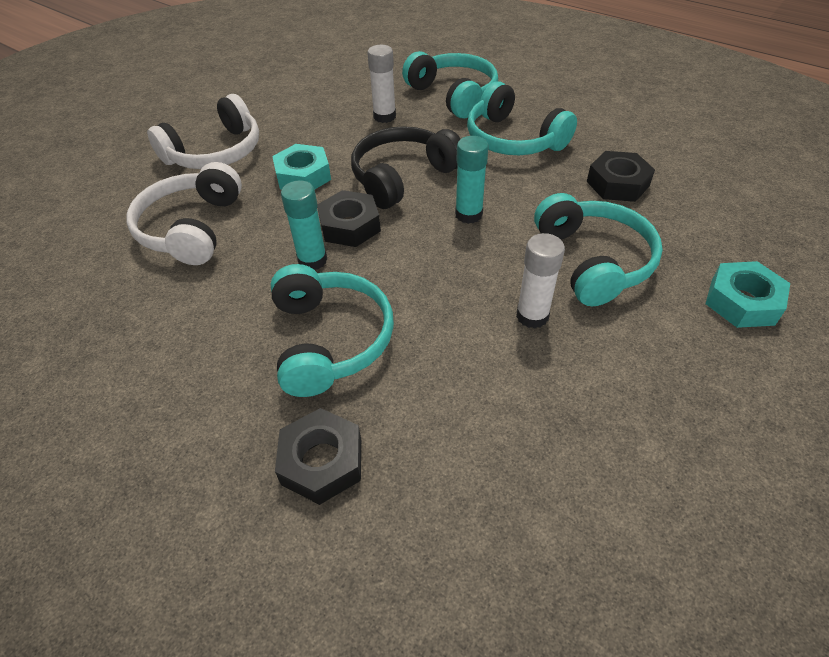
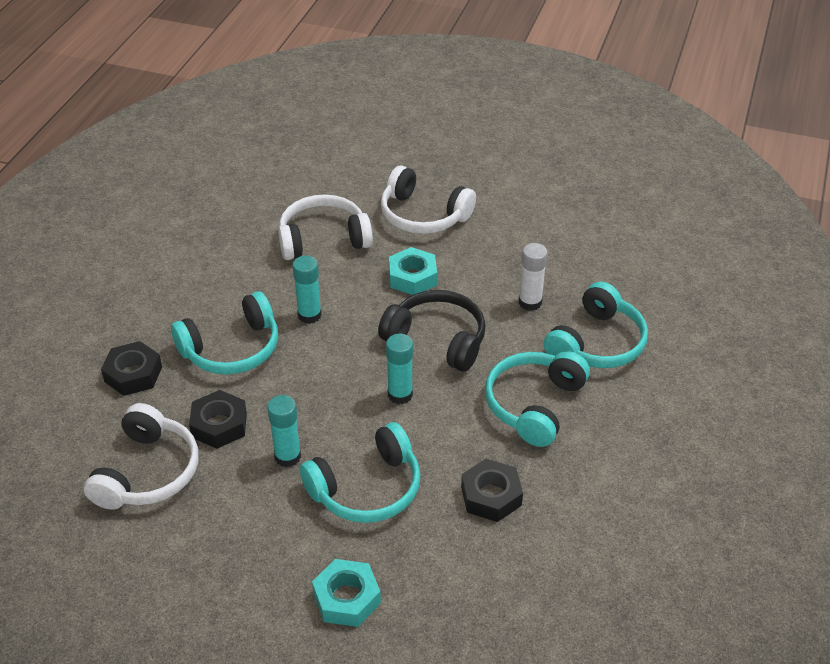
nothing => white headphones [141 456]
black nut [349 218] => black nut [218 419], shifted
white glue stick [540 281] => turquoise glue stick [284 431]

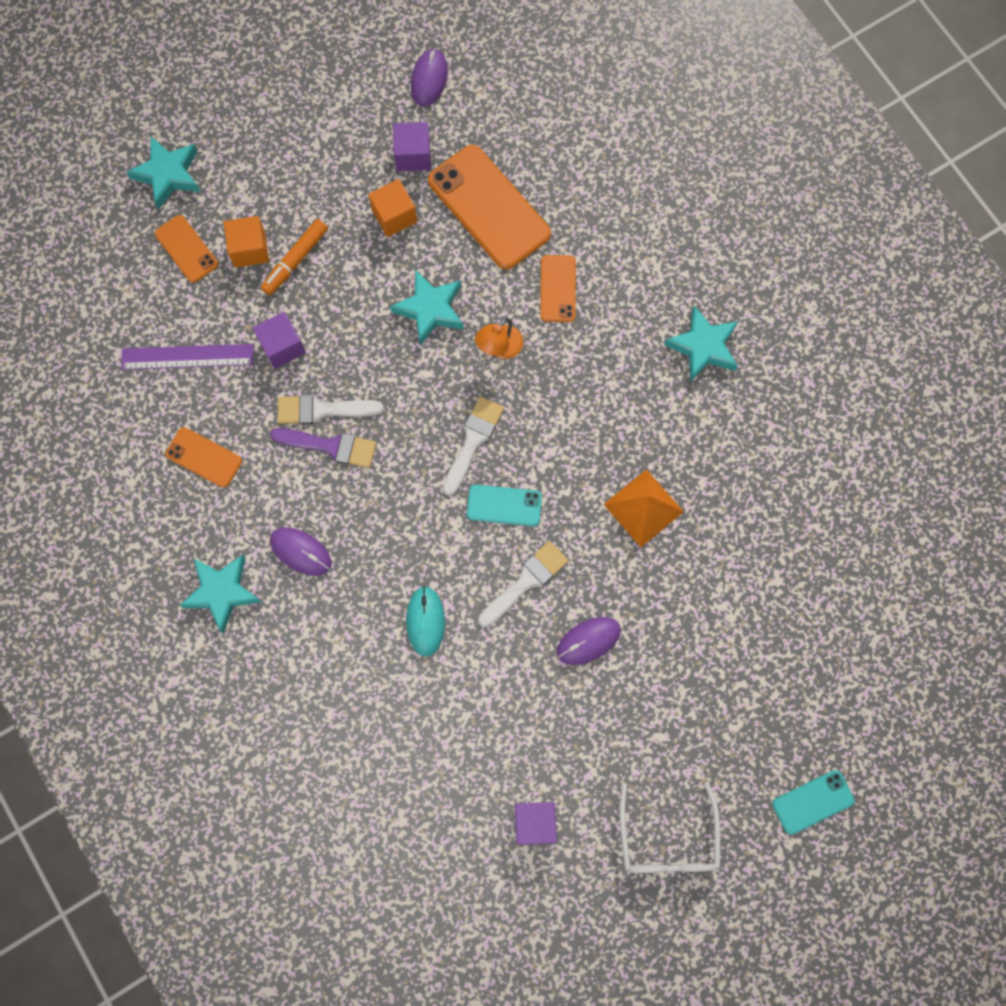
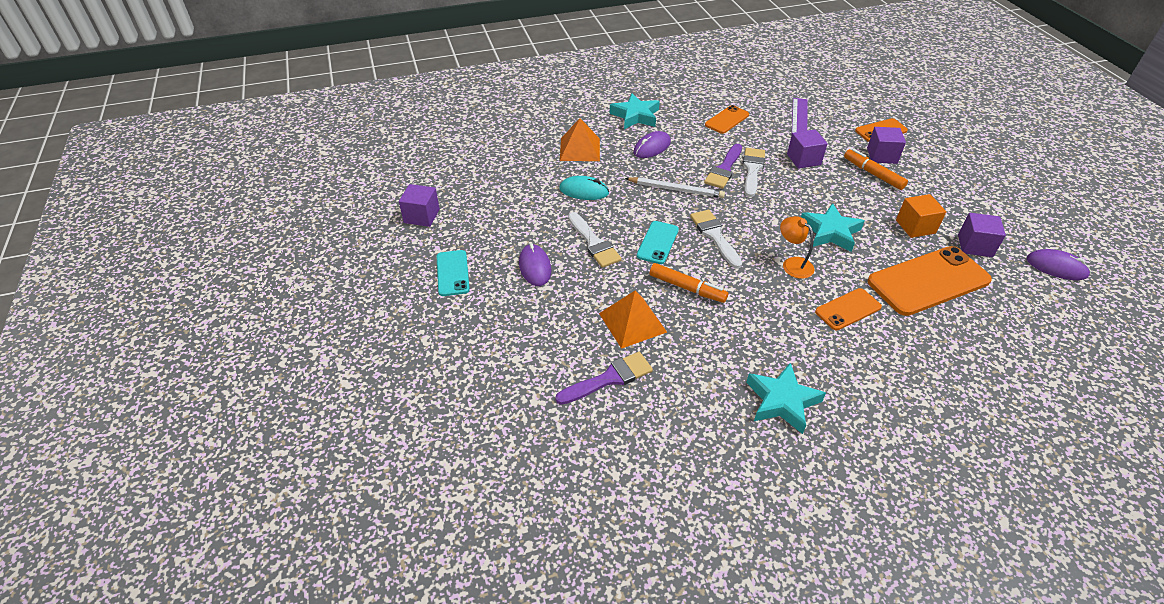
turquoise star [163 173] => nothing
white glasses [669 827] => nothing
nothing => purple brush [604 378]
nothing => orange pyramid [580 139]
nothing => white pencil [675 187]
nothing => orange marker [689 283]
turquoise phone [813 802] => turquoise phone [453 273], shifted
orange cube [246 242] => purple cube [886 145]
white brush [473 446] => white brush [716 239], 150 degrees counterclockwise
orange phone [558 288] => orange phone [848 309], 45 degrees counterclockwise

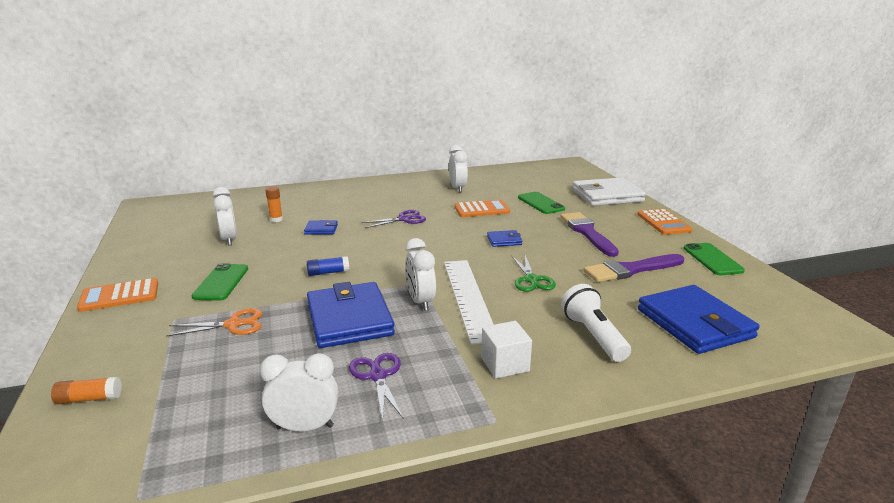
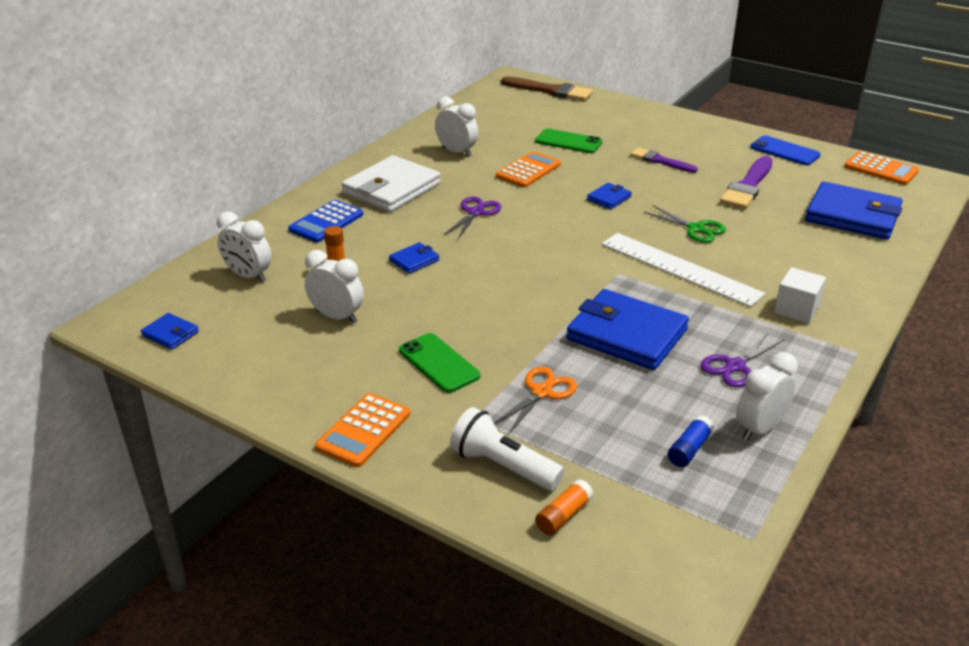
nothing => blue wallet [170 331]
nothing => blue calculator [325 221]
nothing => brown brush [547 88]
blue glue stick [328 266] => blue glue stick [691 441], shifted
white clock [420 274] => white clock [244 247], shifted
white flashlight [596 323] => white flashlight [507 449], shifted
white wallet [609 191] => white wallet [391 183], shifted
orange calculator [664 222] => orange calculator [881 168], shifted
green phone [714 259] => blue phone [785 150]
purple scissors [376 387] => purple scissors [742 360], 75 degrees counterclockwise
purple brush [589 234] => purple brush [664 160], x0.65

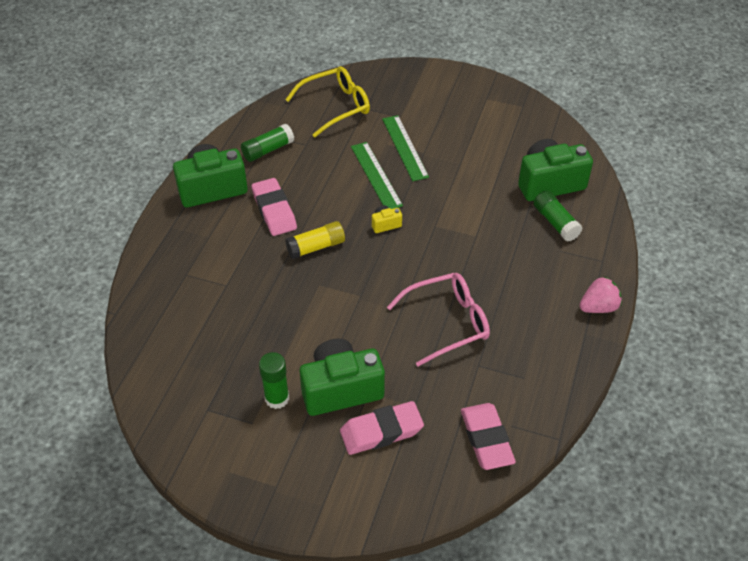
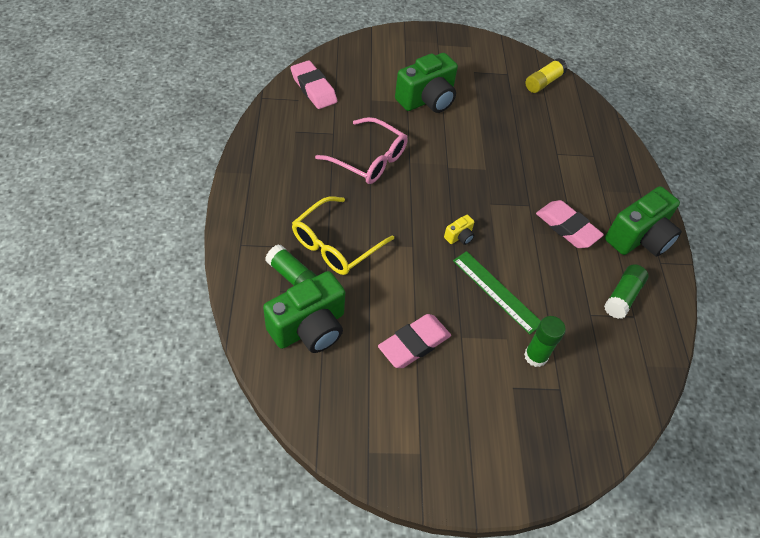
green ruler [405 148] => nothing
pink strawberry [600 294] => nothing
green glue stick [274 380] => green glue stick [545 341], shifted
yellow glasses [327 102] => yellow glasses [343 235], shifted
yellow glue stick [315 240] => yellow glue stick [546 75], shifted
pink eraser [382 428] => pink eraser [414 341], shifted
pink glasses [438 319] => pink glasses [361 150], 105 degrees counterclockwise

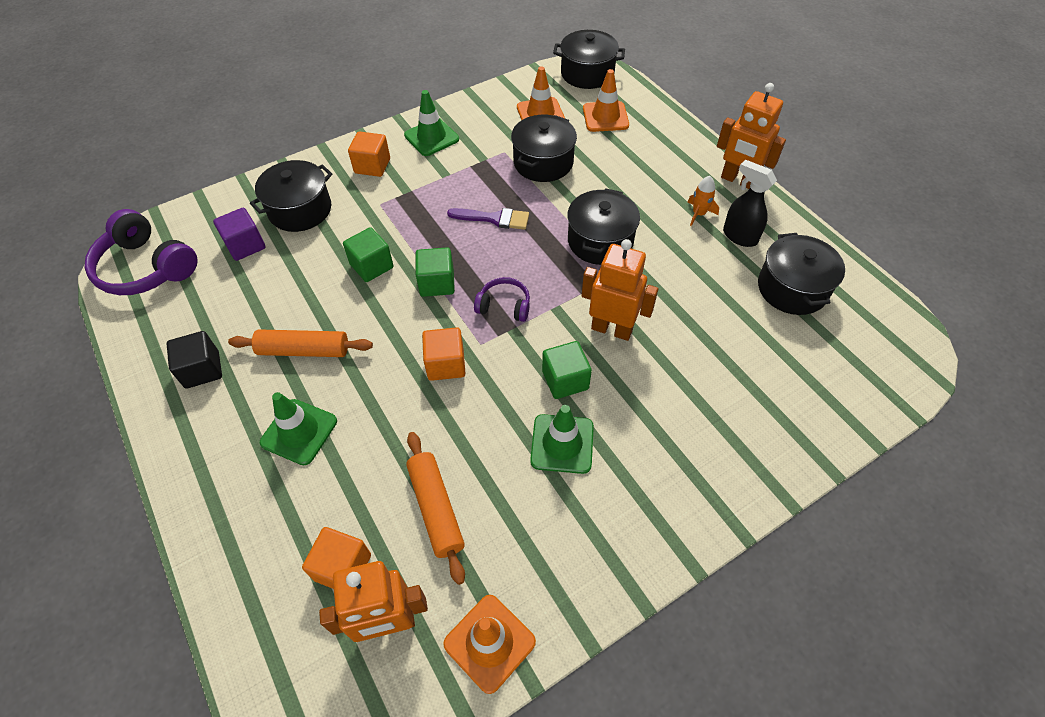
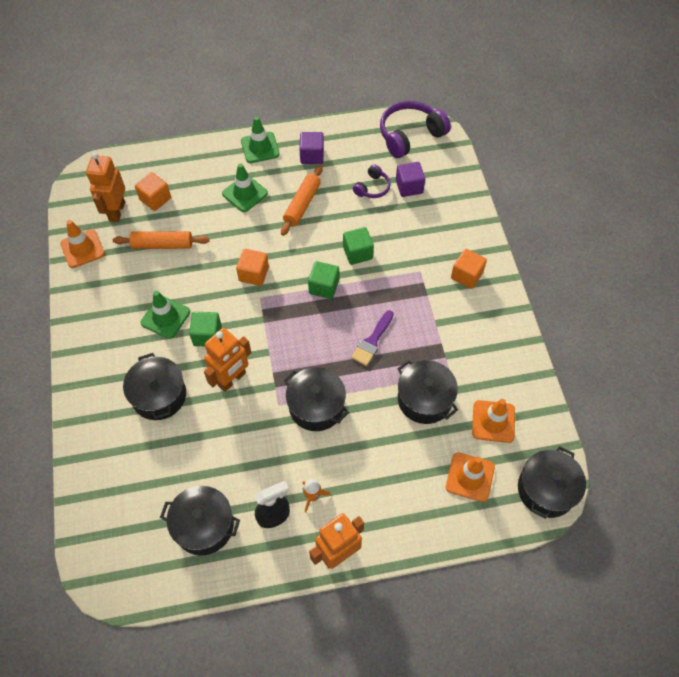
black pot [291 196] => black pot [154 386], shifted
green traffic cone [431 123] => green traffic cone [260 140], shifted
purple headphones [502 299] => purple headphones [372 181], shifted
black cube [194 360] => purple cube [311 148]

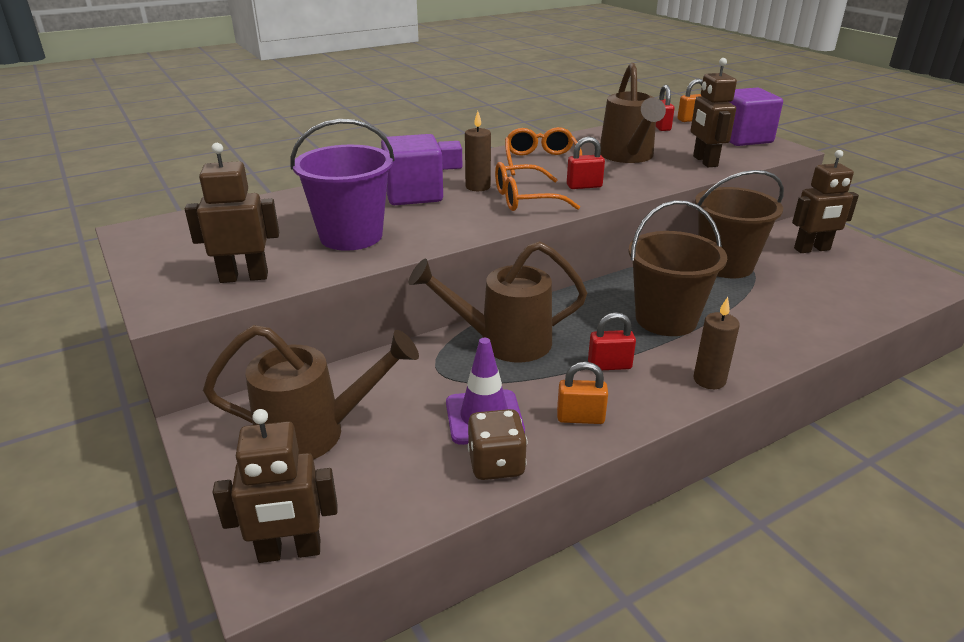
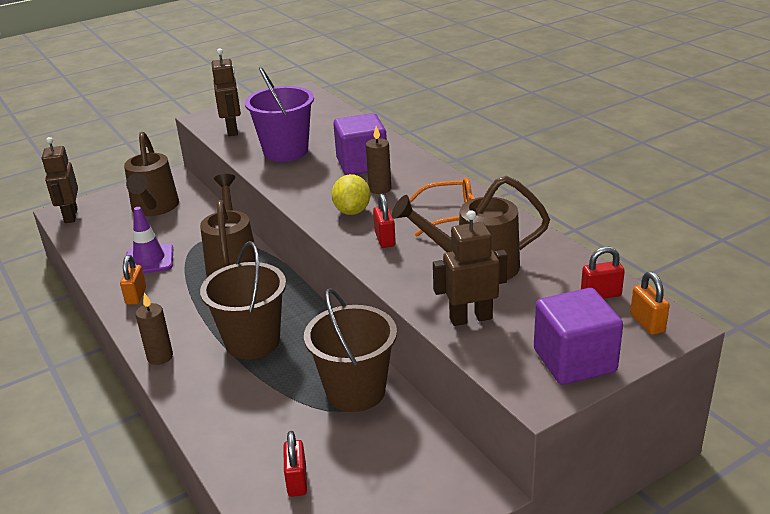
purple cube [450 155] => nothing
brown dice [497 444] => nothing
brown robot [825 201] => nothing
red padlock [612 341] => red padlock [295 464], shifted
orange glasses [537 186] => yellow lemon [350 194]

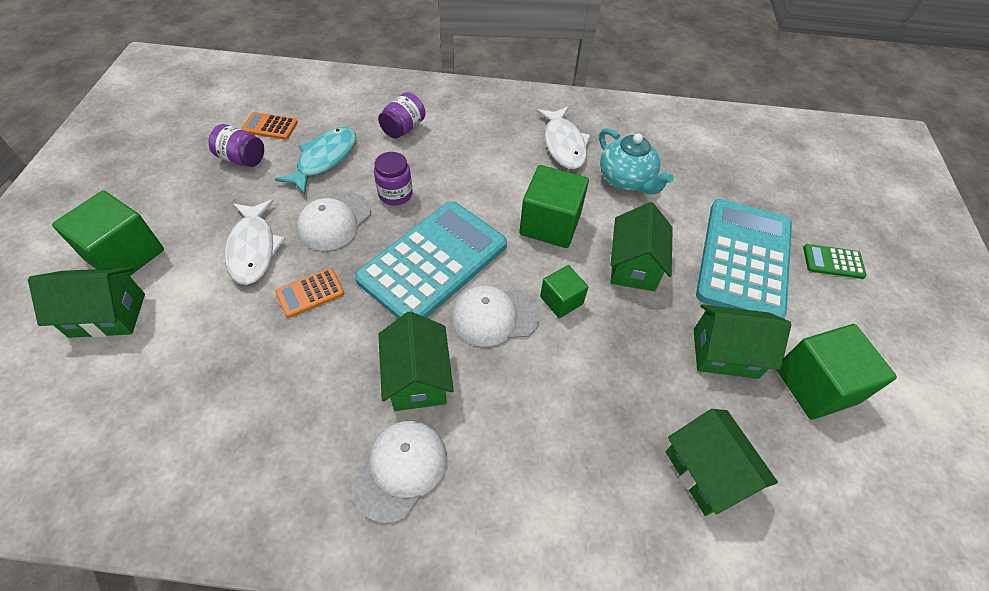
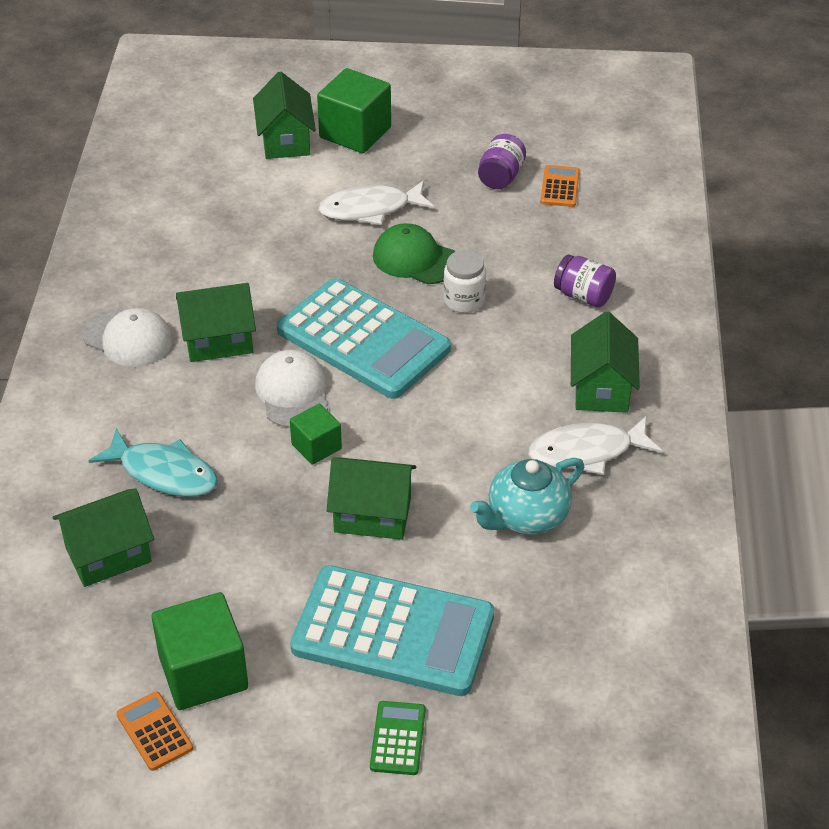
green cube [554 206] => nothing
turquoise fish [315 161] => turquoise fish [153 463], shifted
orange calculator [309 293] => orange calculator [155 731], shifted
green house [742 341] => green house [605 362], shifted
white cap [334 221] => green cap [414 253]
purple jar [393 178] => white jar [464 281]

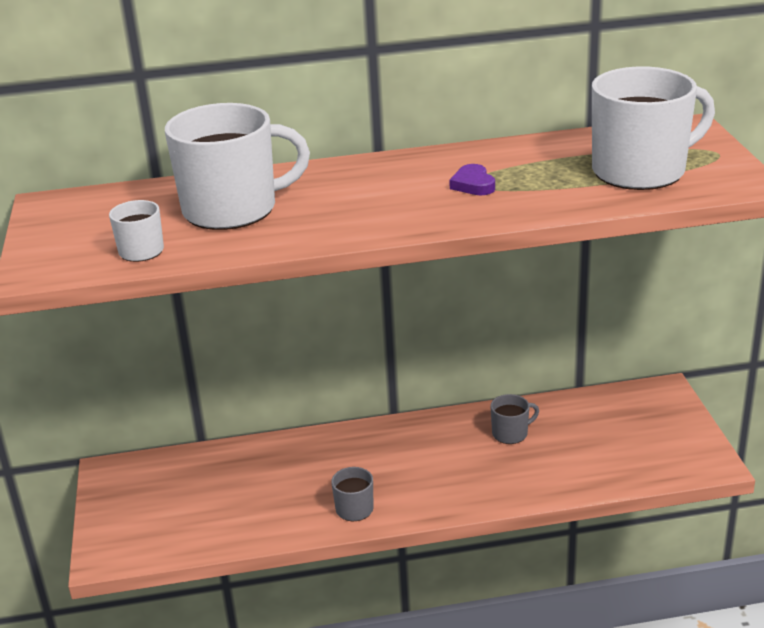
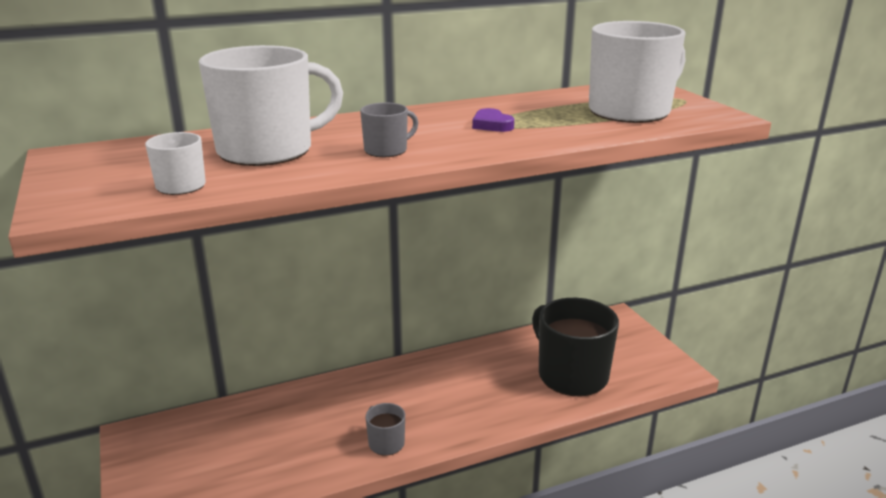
nothing => black mug [575 347]
grey mug [514 419] => grey mug [389 129], shifted

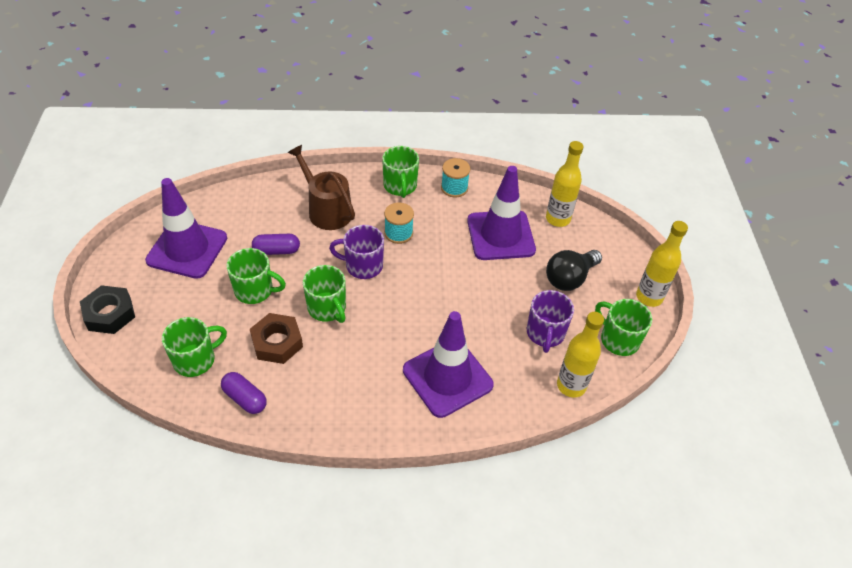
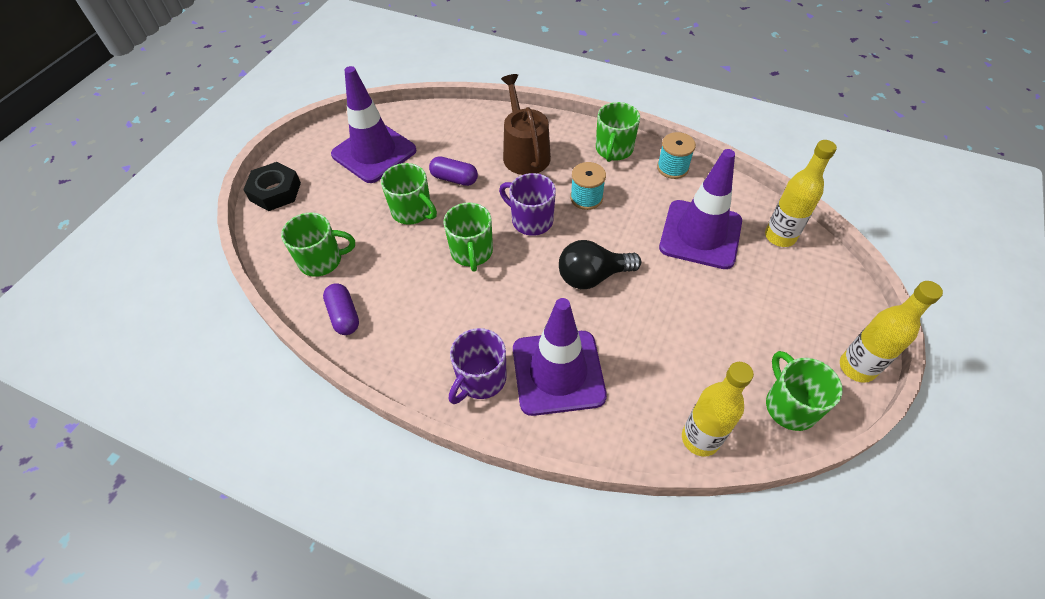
brown nut [276 338] => nothing
purple mug [550 321] => purple mug [478 366], shifted
black light bulb [574 270] => black light bulb [600 264], shifted

